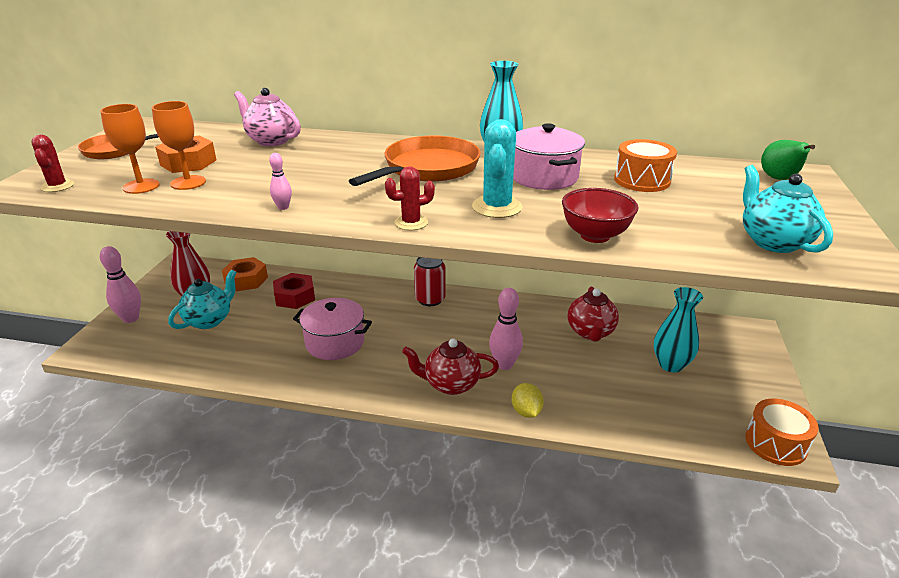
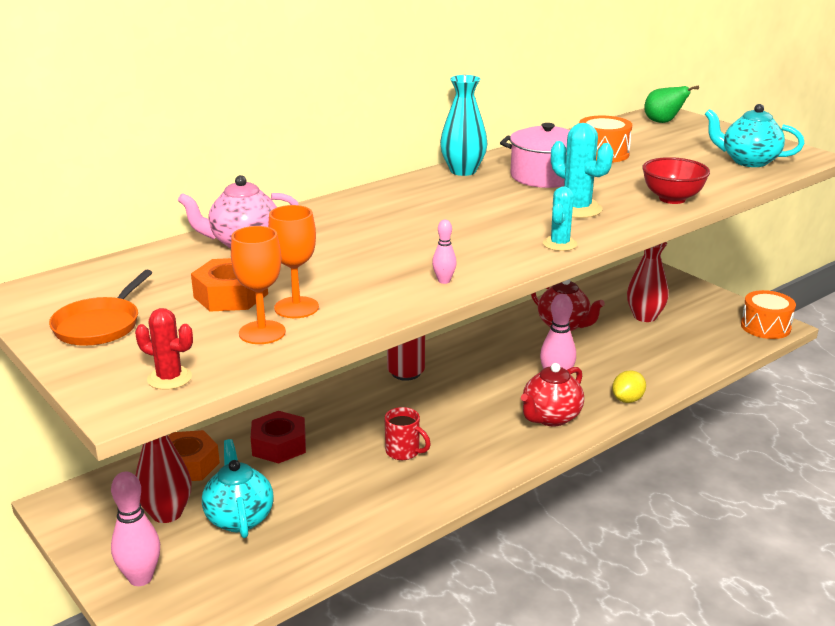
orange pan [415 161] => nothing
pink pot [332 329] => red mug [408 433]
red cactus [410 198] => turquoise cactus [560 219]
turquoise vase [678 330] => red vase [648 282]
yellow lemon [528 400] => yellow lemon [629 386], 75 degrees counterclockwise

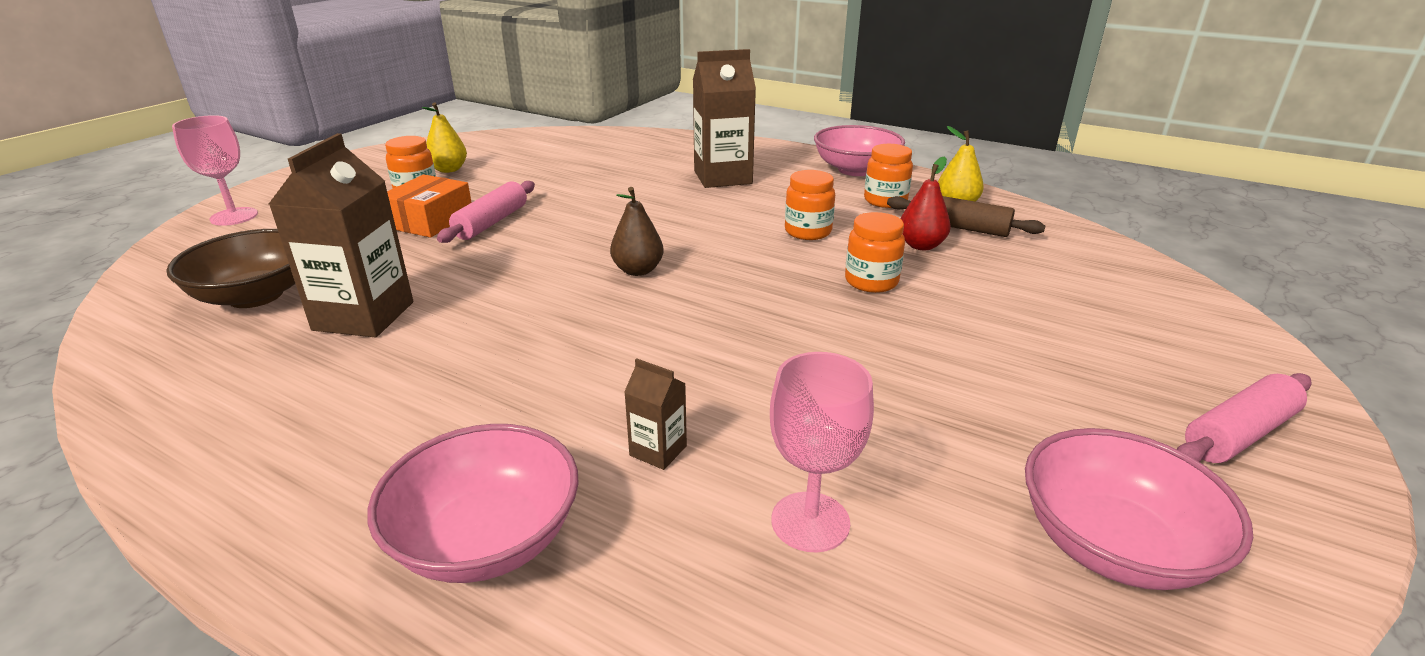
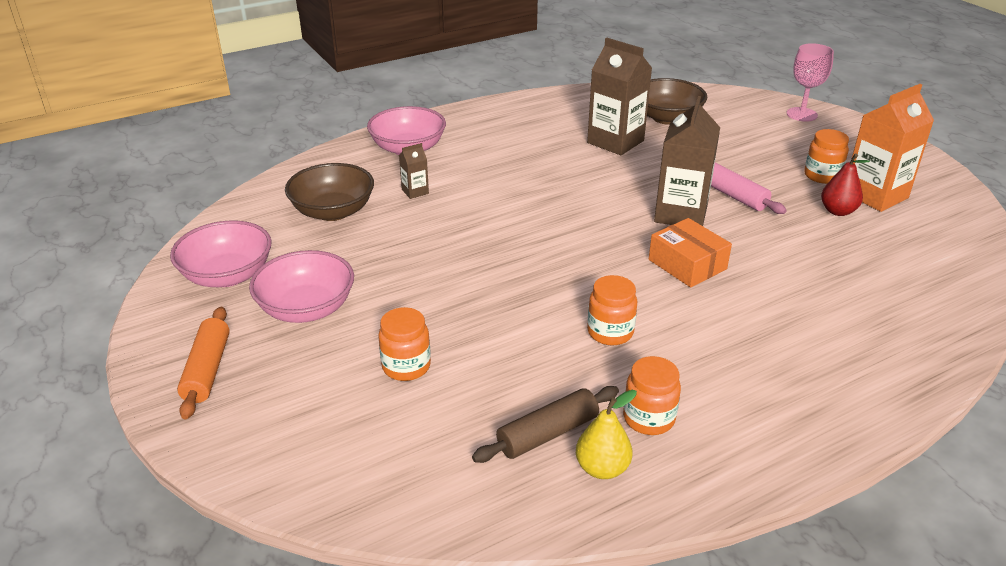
brown pear [637 231] => nothing
orange box [429 205] => orange box [690 252], shifted
brown carton [724 118] => brown carton [687 161], shifted
pink bowl [859 150] => pink bowl [301 286], shifted
orange jar [875 252] => orange jar [404 344], shifted
red pear [926 203] => red pear [845 184], shifted
yellow pear [444 137] => orange carton [893 148]
pink goblet [822 452] => brown bowl [329 192]
pink rolling pin [1244 418] => orange rolling pin [203 363]

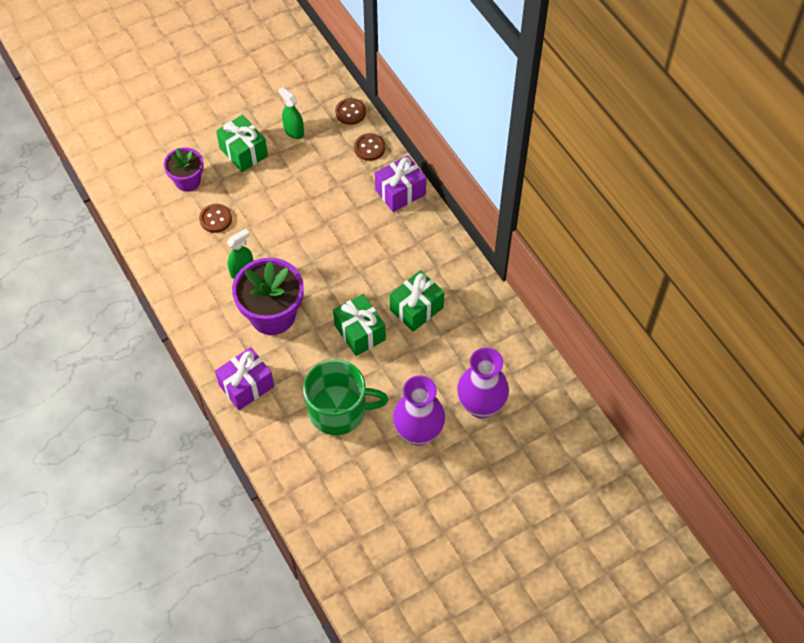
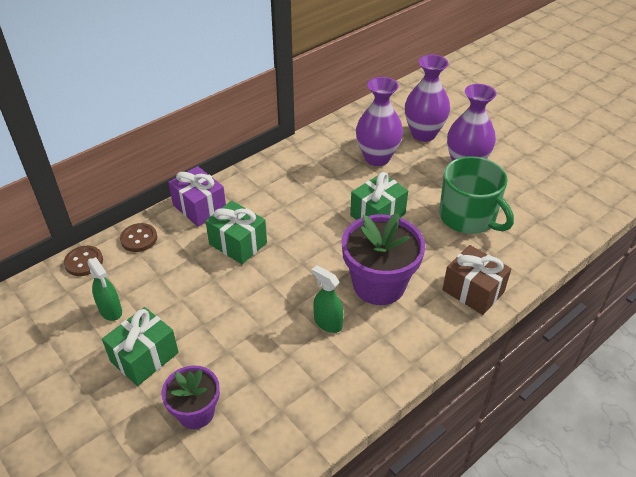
brown button [215 218] => nothing
nothing => purple vase [379 121]
green gift [417 301] => green gift [236 232], shifted
purple gift [244 378] => brown gift [476 280]
green spray bottle [291 113] => green spray bottle [104 289], 75 degrees counterclockwise
green mug [345 397] => green mug [476 195], 150 degrees clockwise

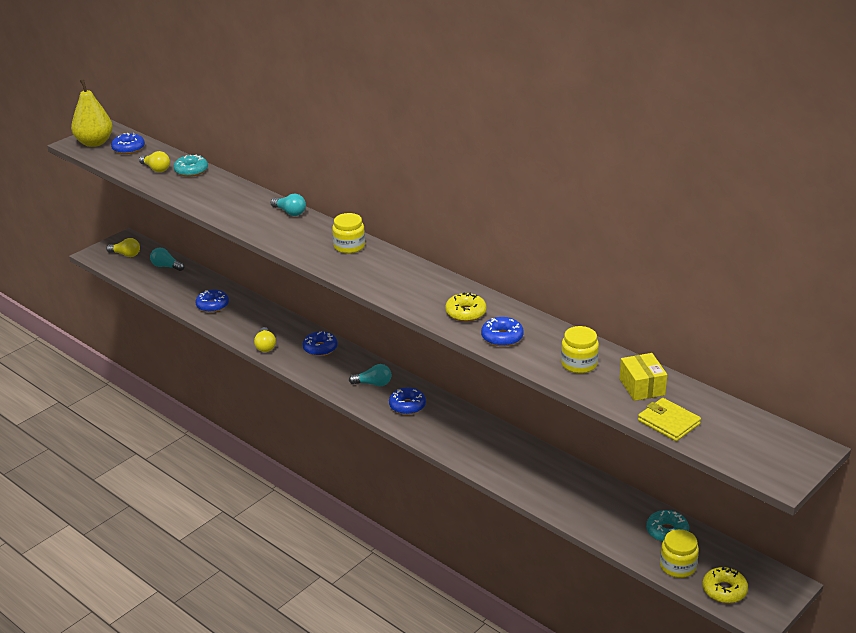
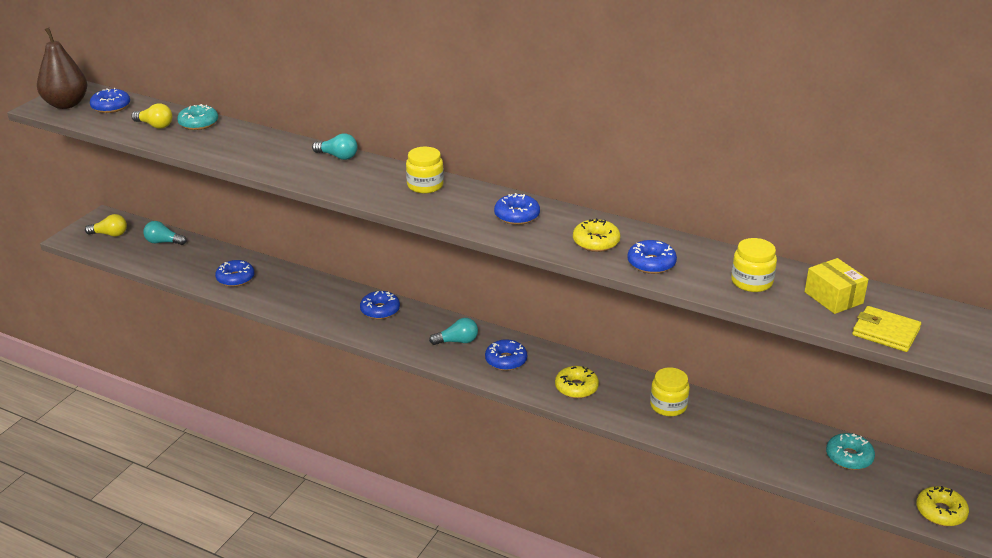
yellow light bulb [265 339] => nothing
nothing => blue donut [517 209]
nothing => yellow donut [577 382]
yellow jar [679 553] => yellow jar [670 391], shifted
yellow pear [92 113] => brown pear [62 68]

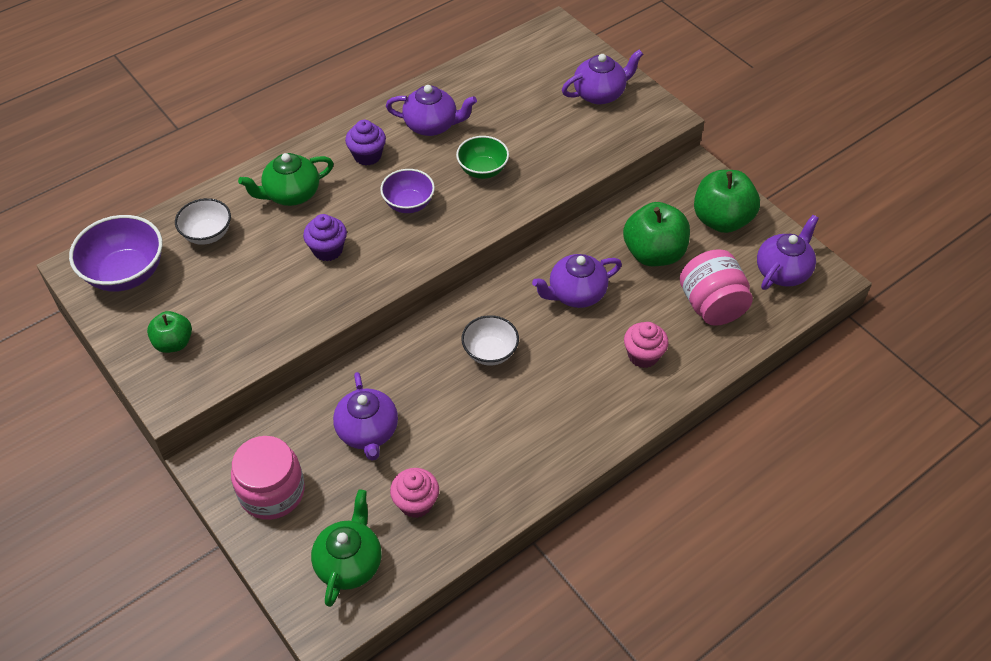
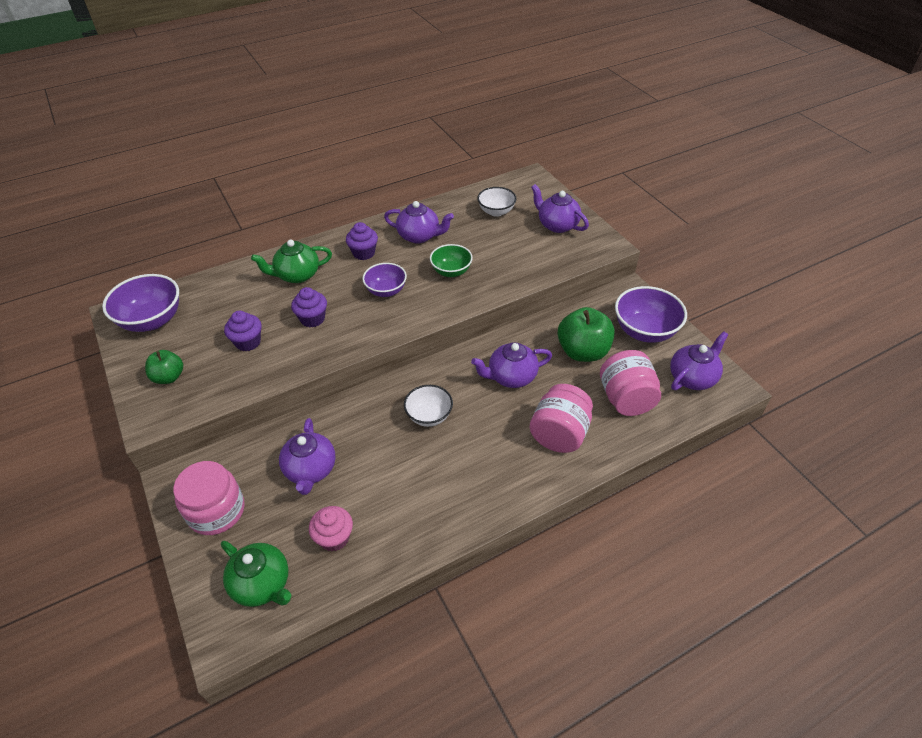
nothing => purple cupcake [243 331]
white bowl [203 221] => white bowl [496 202], shifted
pink cupcake [646 345] => pink jar [561 418]
green apple [727 201] => purple bowl [651 314]
green teapot [346 548] => green teapot [256 574], 105 degrees clockwise
purple teapot [602 77] => purple teapot [560 208], 120 degrees counterclockwise

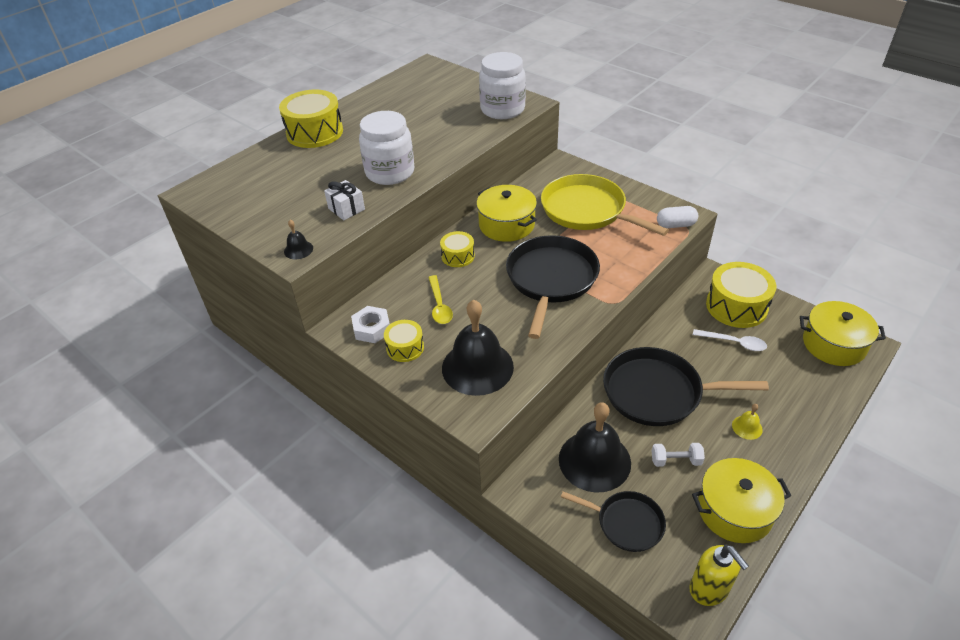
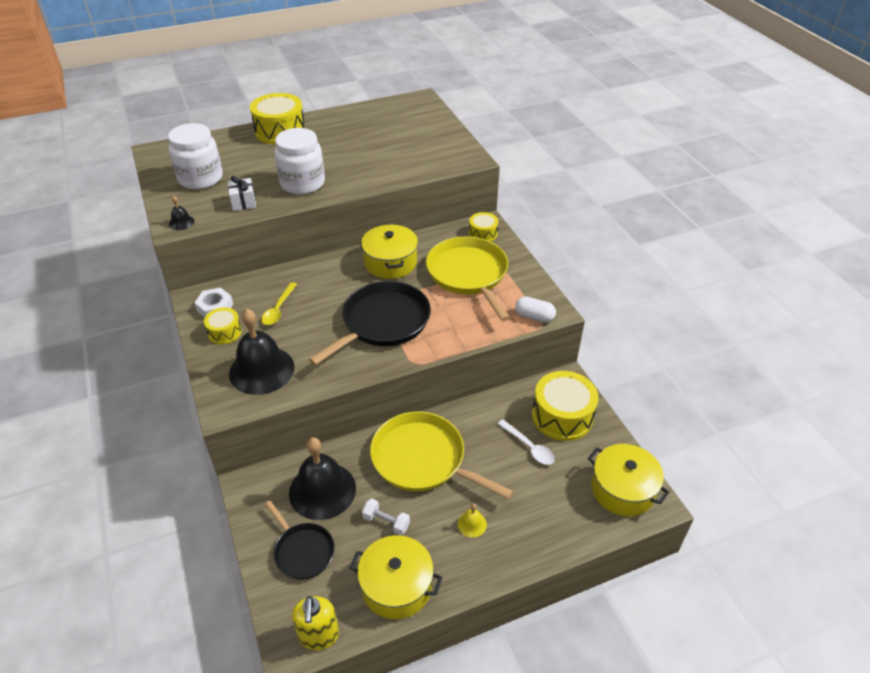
yellow drum [457 249] => yellow drum [483 227], shifted
white jar [502 85] => white jar [195 156], shifted
black pan [686 386] => yellow pan [442 455]

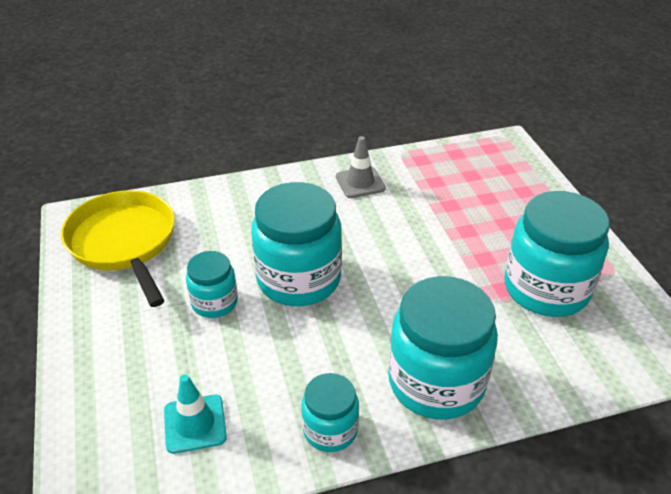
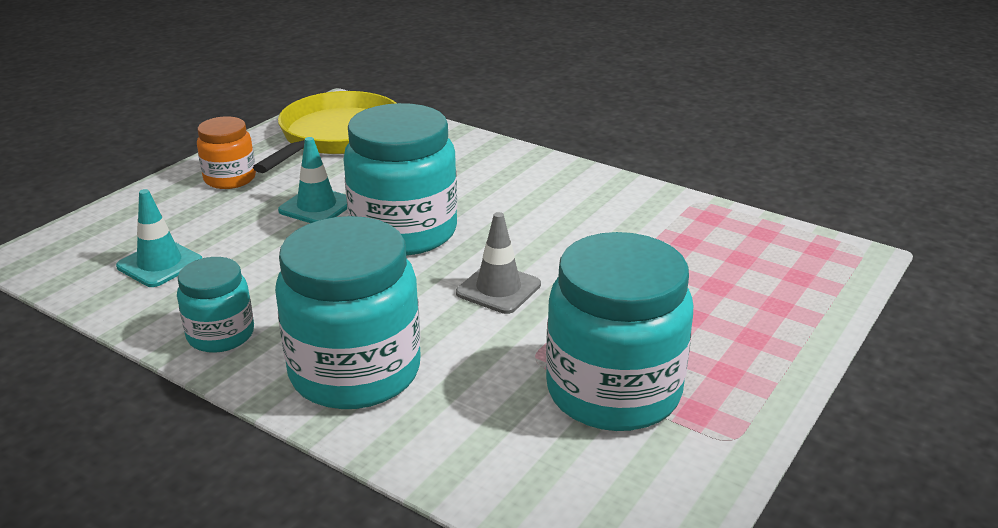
nothing => orange jar [226 153]
grey traffic cone [361 167] => grey traffic cone [498 263], shifted
turquoise jar [212 284] => turquoise traffic cone [312 180]

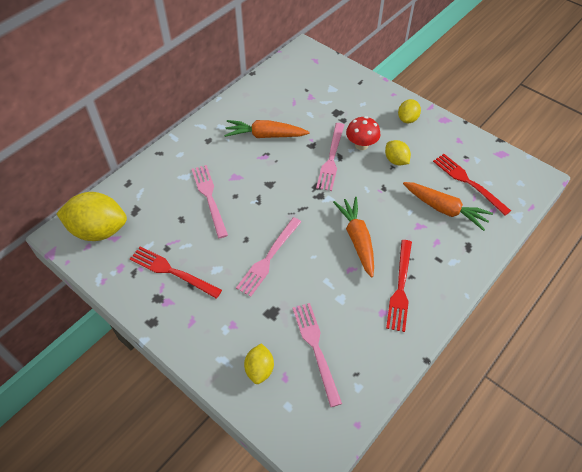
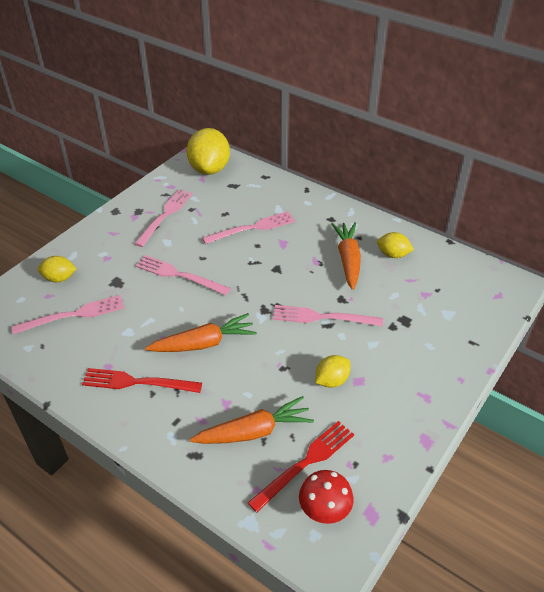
red mushroom [363 133] => red mushroom [326 497], shifted
yellow lemon [409 111] => yellow lemon [395 245], shifted
red fork [176 272] => pink fork [163 218]
orange carrot [448 206] => orange carrot [252 420], 135 degrees counterclockwise

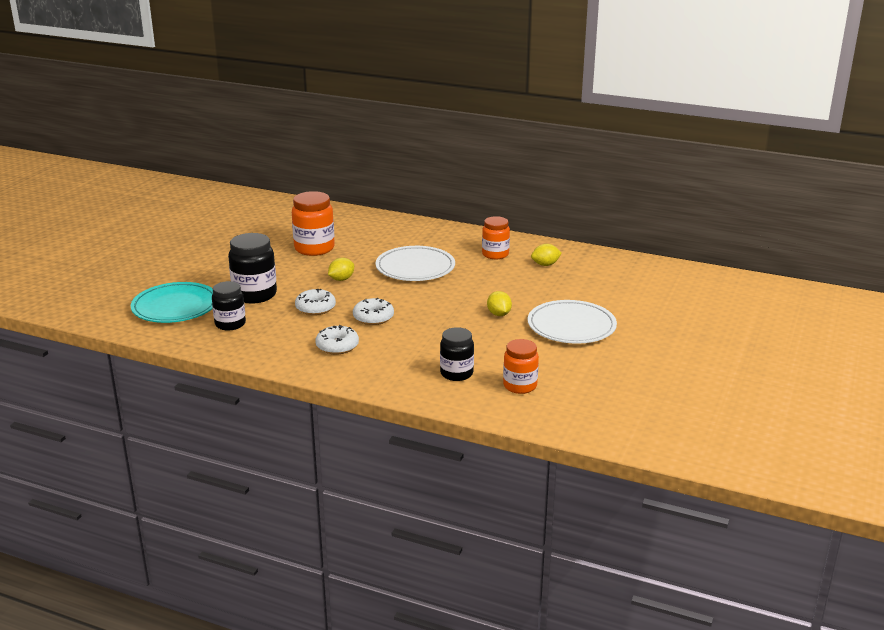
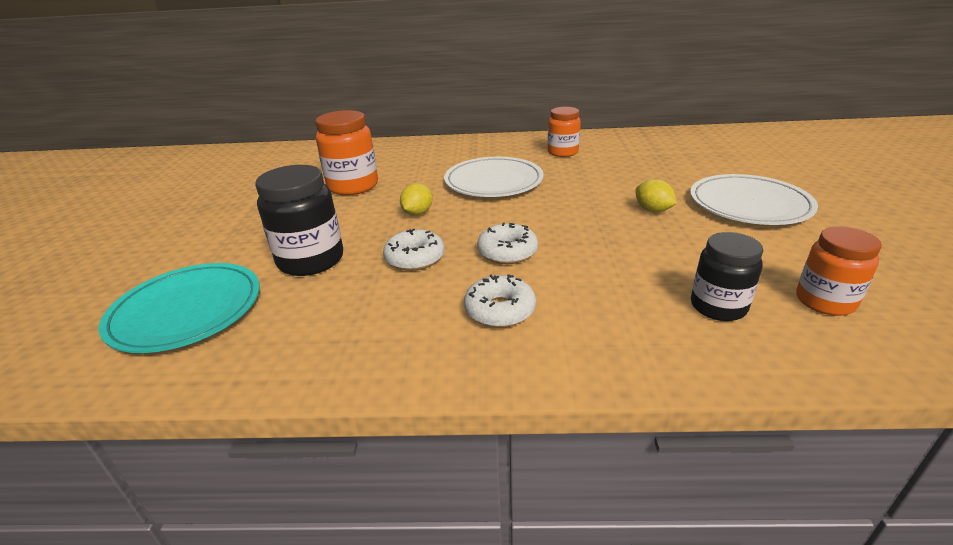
black jar [229 306] => nothing
yellow lemon [546 255] => nothing

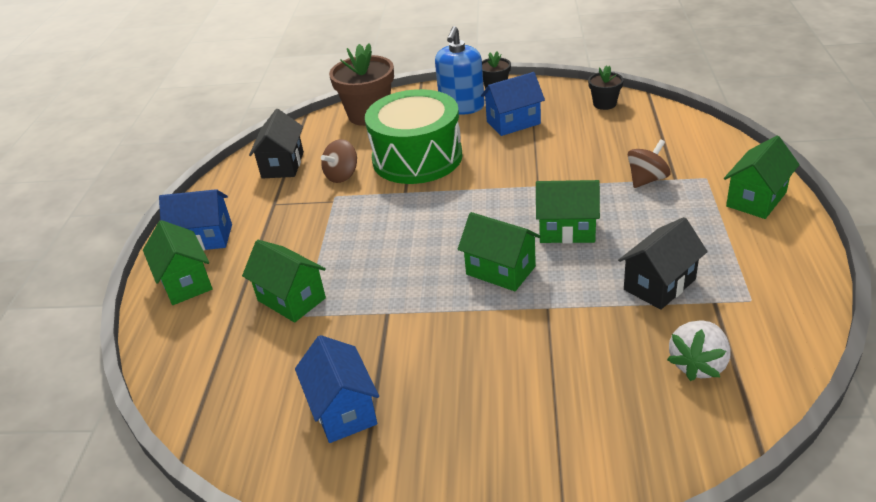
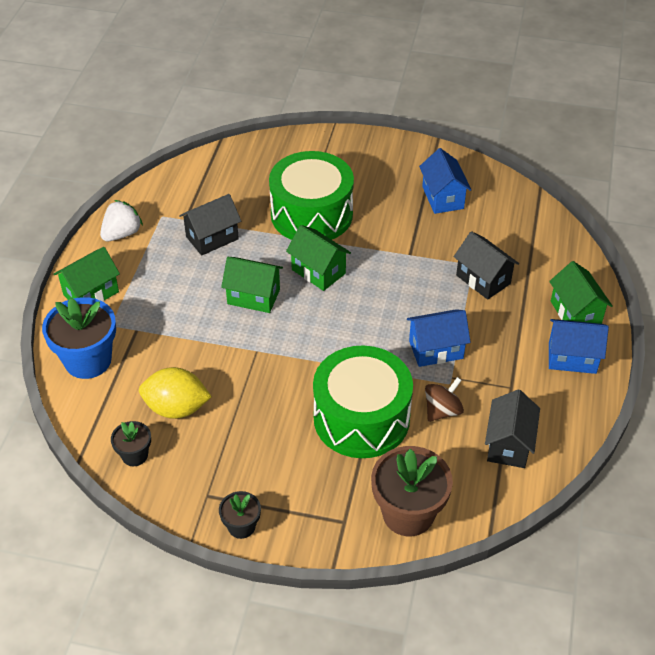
blue soap dispenser [460 70] => nothing
brown spinning top [649 163] => nothing
nothing => blue flower pot [79 338]
nothing => yellow lemon [175 393]
nothing => green drum [311 195]
blue house [513 104] => blue house [439 338], shifted
white strawberry [699 350] => white strawberry [121 220], shifted
green house [284 281] => black house [486 265]

